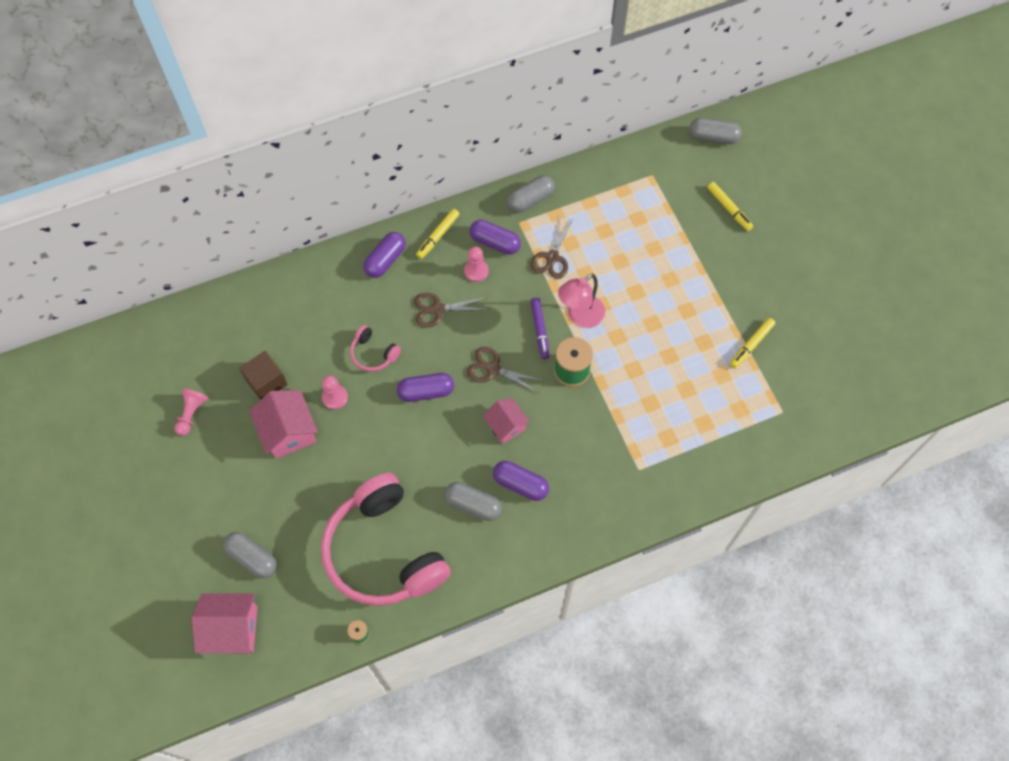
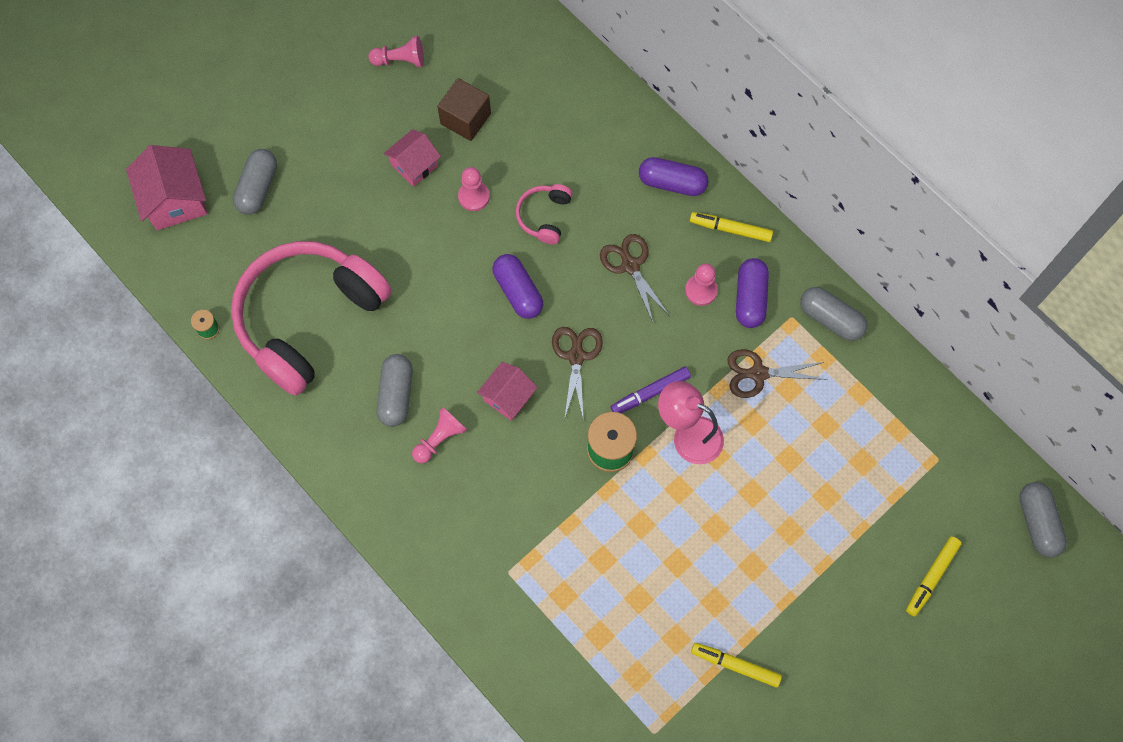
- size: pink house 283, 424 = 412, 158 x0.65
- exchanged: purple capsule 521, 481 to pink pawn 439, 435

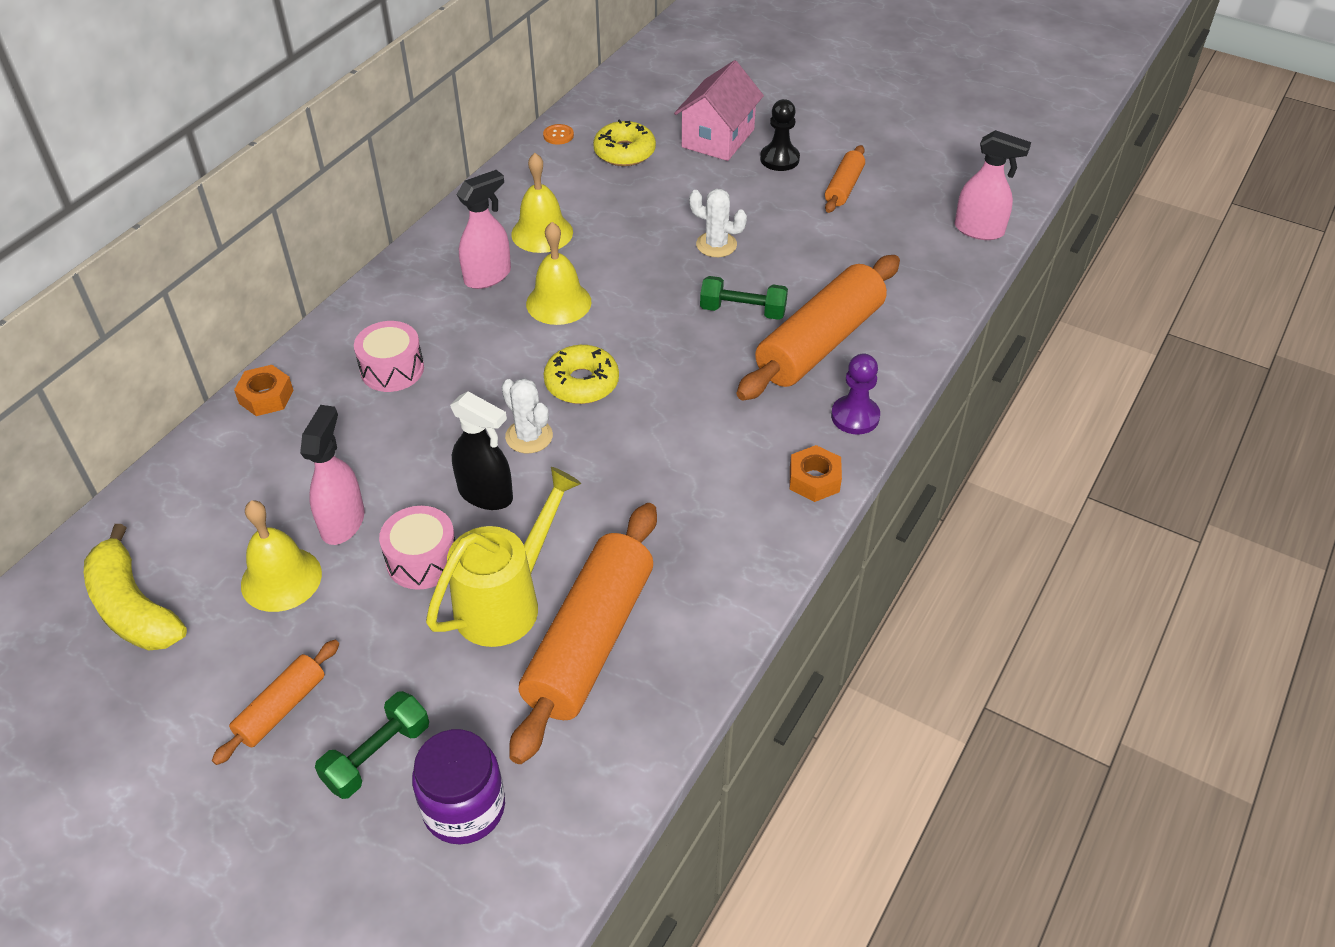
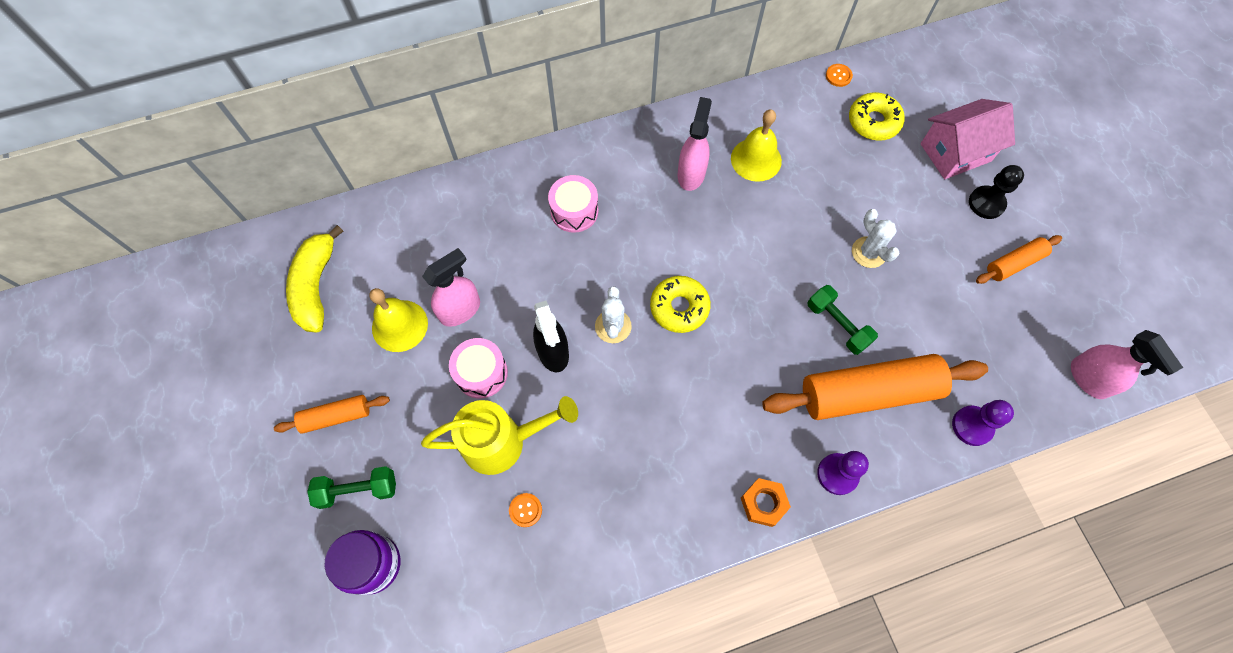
- exchanged: orange rolling pin 583, 633 to orange button 525, 510
- spun: pink spray bottle 483, 229 = 695, 144 75 degrees counterclockwise
- appeared: purple pawn 983, 423
- missing: orange nut 264, 390
- missing: yellow bell 558, 273

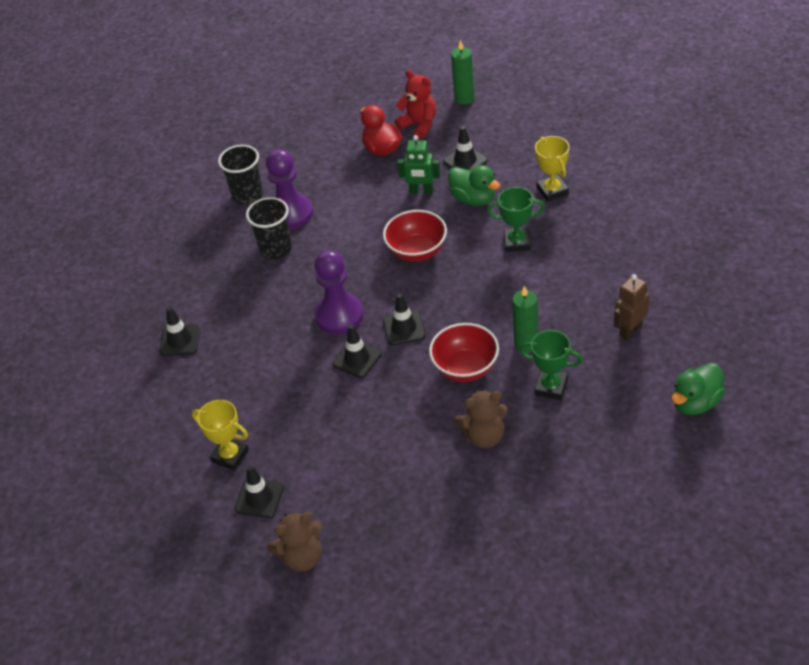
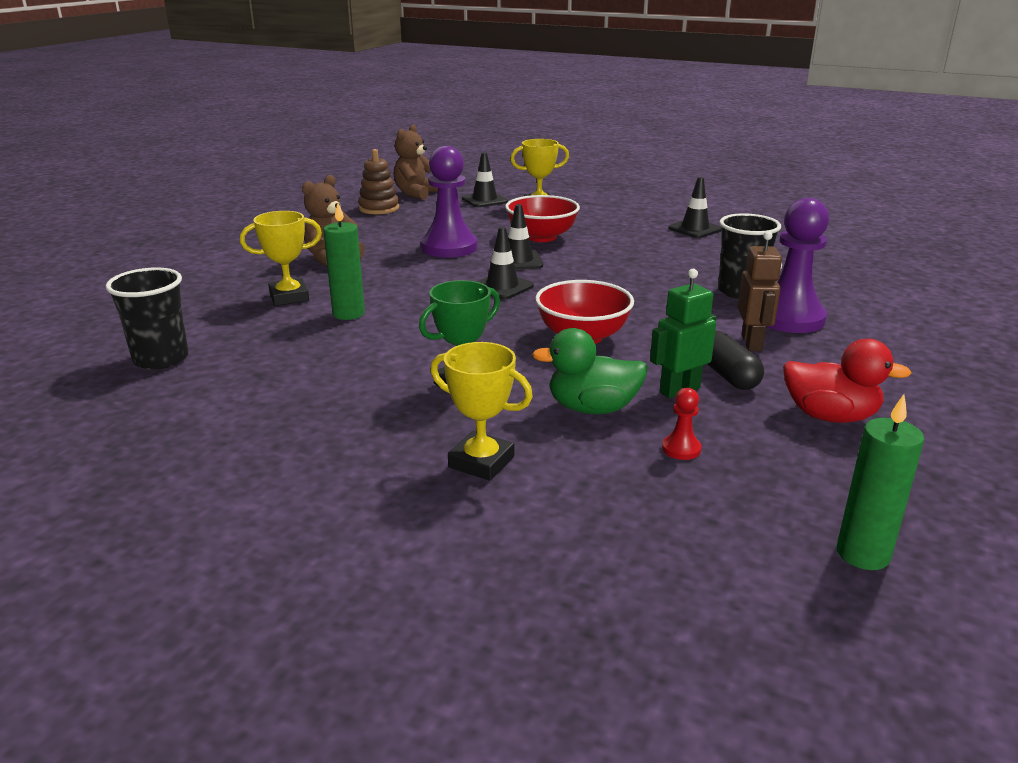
- relocated: black cup 240, 175 to 147, 318
- colour: green trophy 551, 365 to yellow trophy 281, 258
- appeared: brown stacking toy 378, 181
- relocated: purple pawn 339, 292 to 449, 202
- relocated: red bowl 464, 352 to 542, 218
- exchanged: black traffic cone 465, 148 to red pawn 682, 424
- appeared: black capsule 735, 360
- relocated: brown robot 632, 307 to 760, 291
- missing: red teddy bear 415, 104
- missing: green duck 698, 389

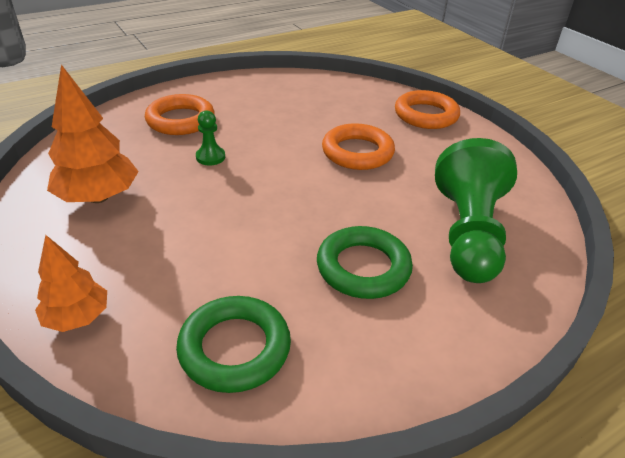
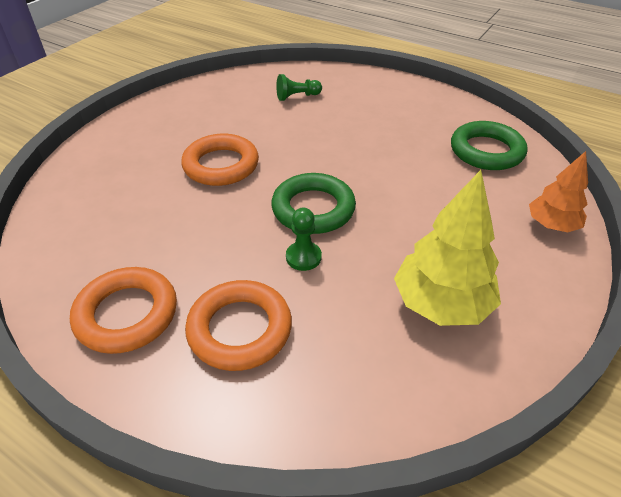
- relocated: orange ring 427, 109 to 123, 310
- relocated: green ring 365, 262 to 313, 203
- size: green pawn 476, 210 = 299, 87 x0.42
- colour: orange tree 93, 133 to yellow tree 447, 248

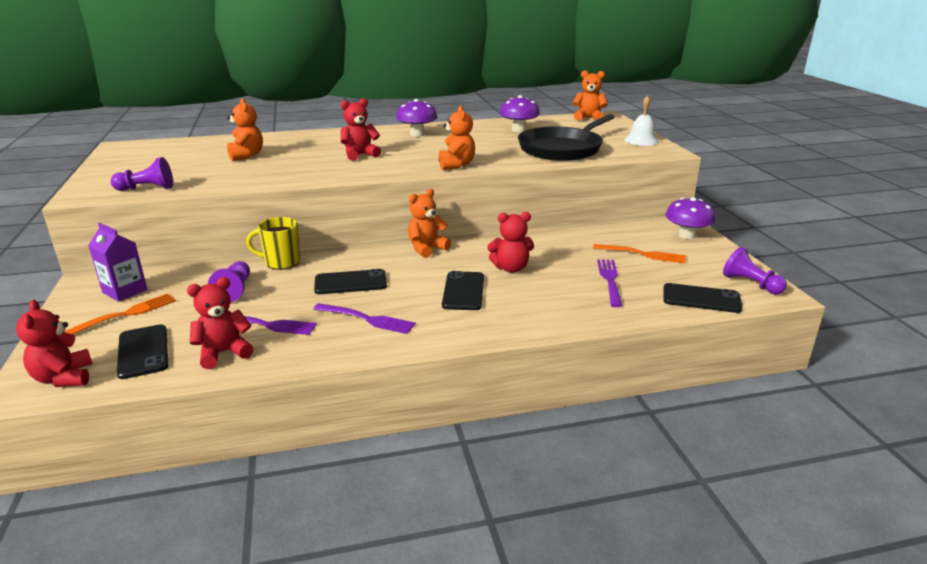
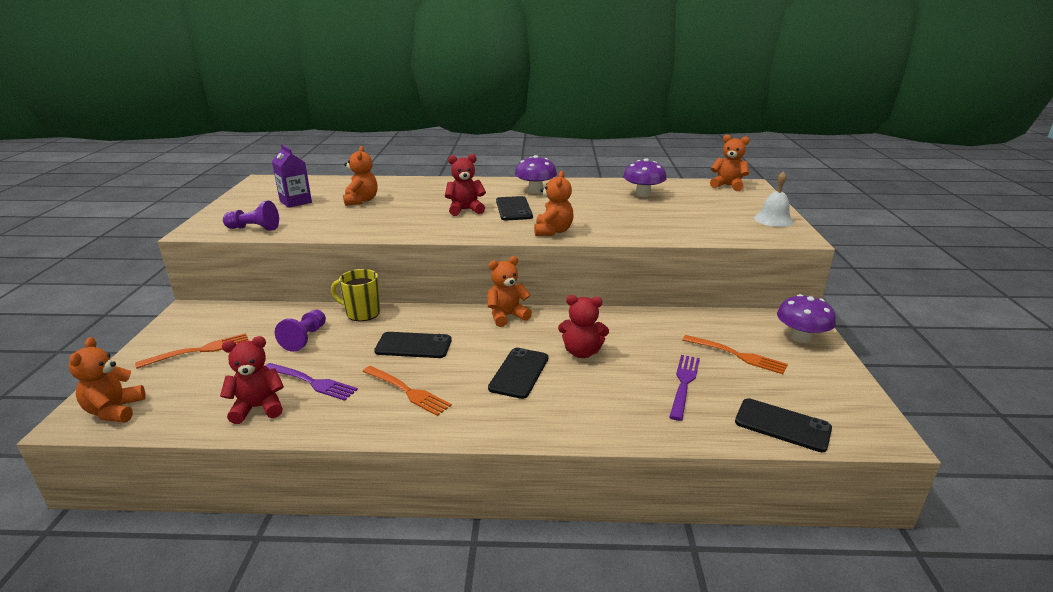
- colour: red teddy bear 54, 343 to orange teddy bear 107, 379
- relocated: purple carton 117, 262 to 292, 176
- colour: purple fork 364, 318 to orange fork 407, 391
- relocated: black phone 142, 351 to 514, 208
- missing: black pan 566, 137
- missing: purple pawn 755, 271

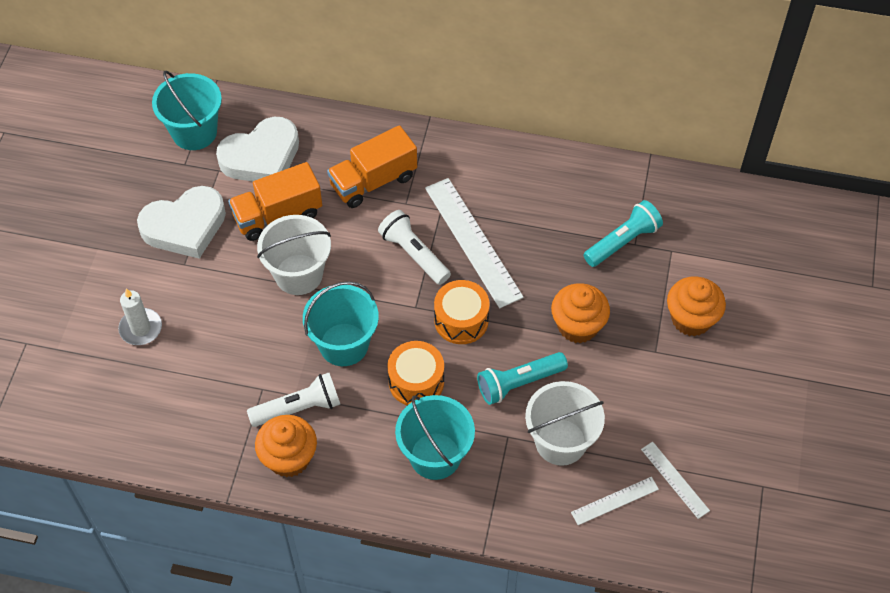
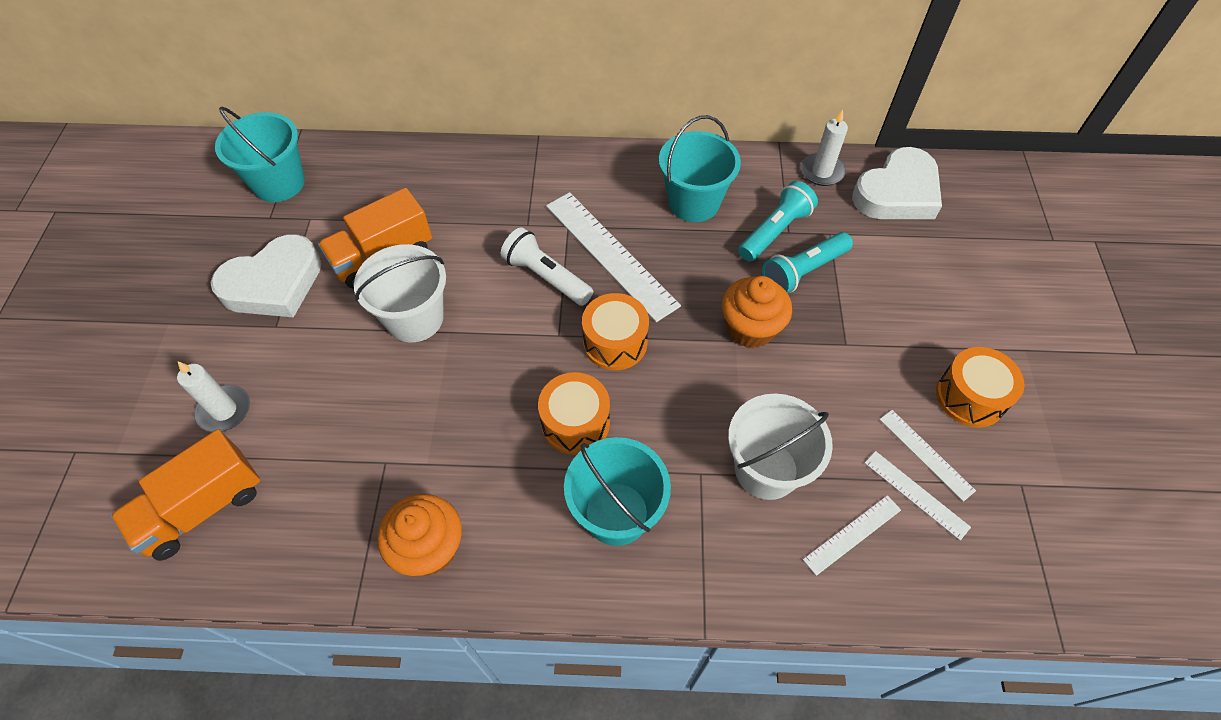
- relocated: orange truck 372, 166 to 186, 495
- relocated: turquoise bucket 341, 323 to 700, 168
- relocated: turquoise flashlight 522, 378 to 807, 262
- appeared: white candle 824, 147
- relocated: white heart 257, 149 to 897, 183
- appeared: white ruler 927, 456
- appeared: orange drum 980, 387
- missing: white flashlight 293, 400
- missing: orange cupcake 696, 306

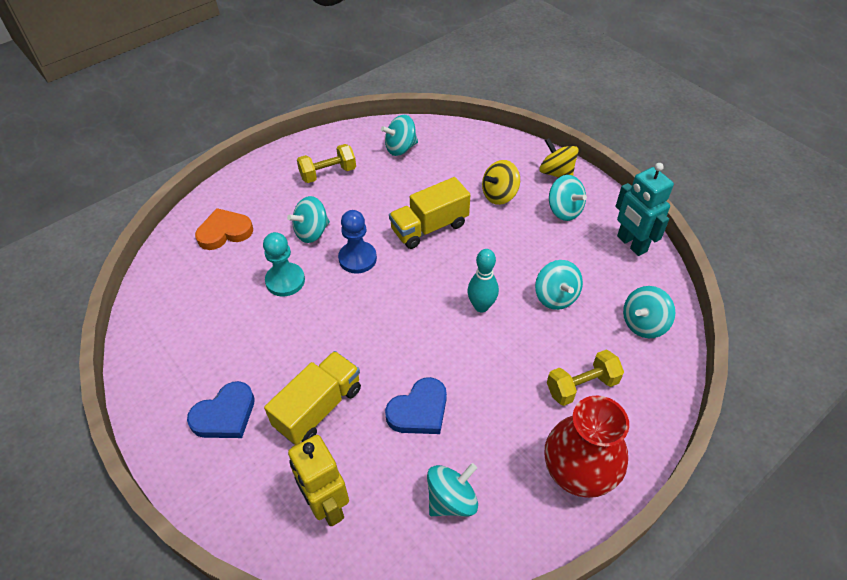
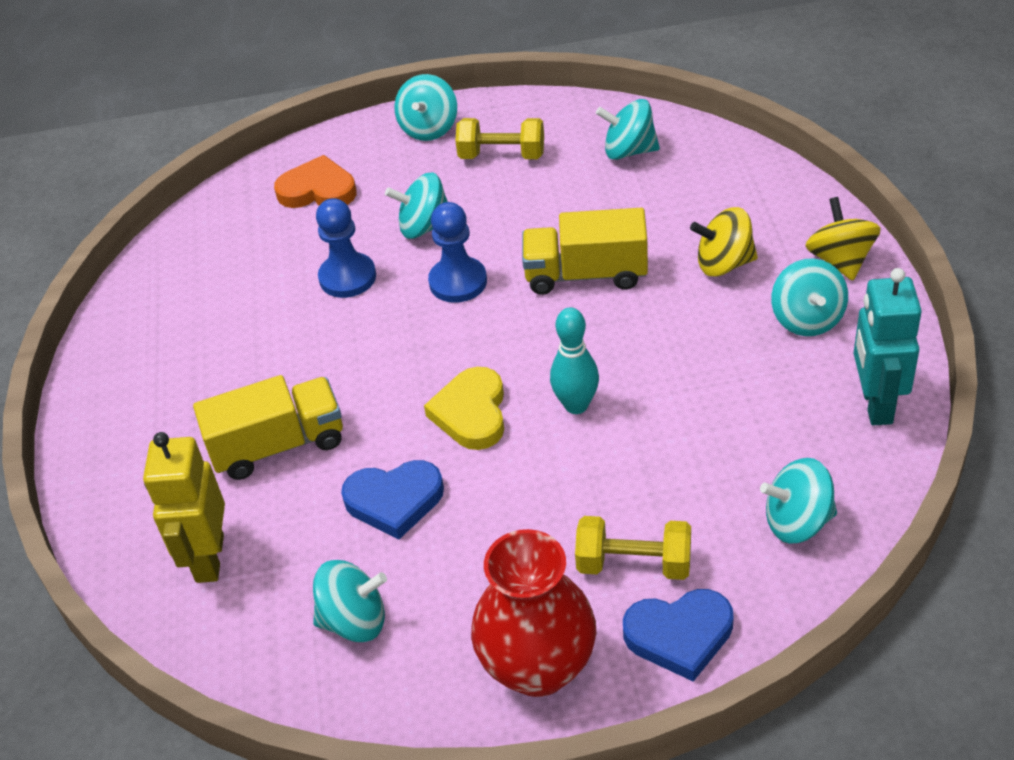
- colour: turquoise pawn 284, 264 to blue pawn 346, 248
- relocated: turquoise spinning top 559, 285 to 425, 107
- appeared: yellow heart 464, 408
- relocated: blue heart 221, 409 to 678, 635

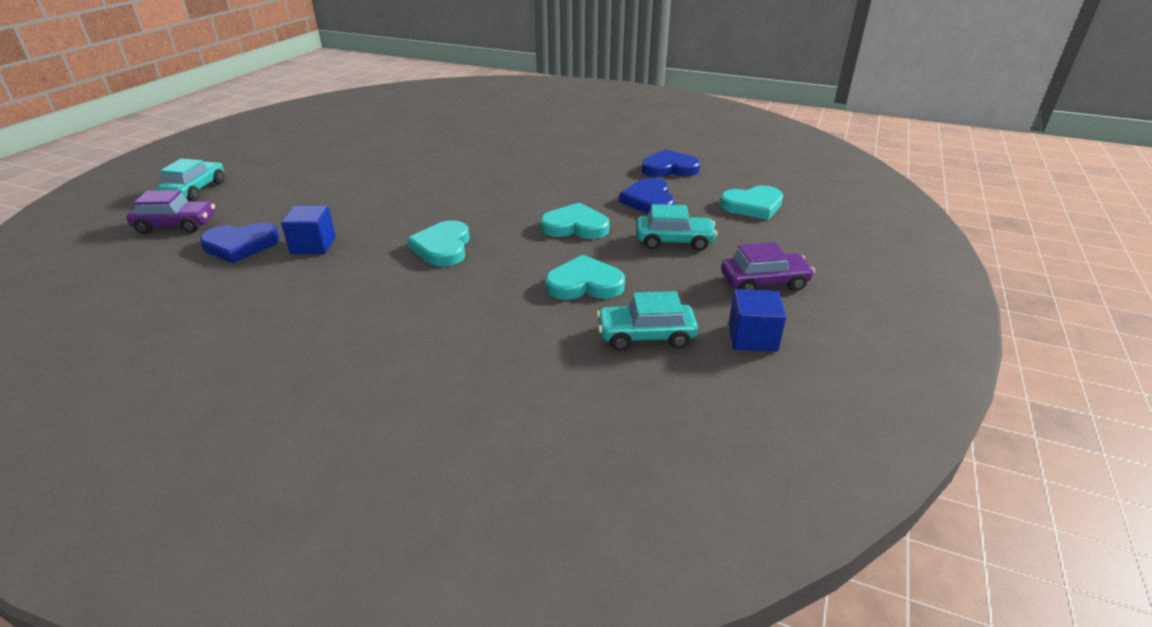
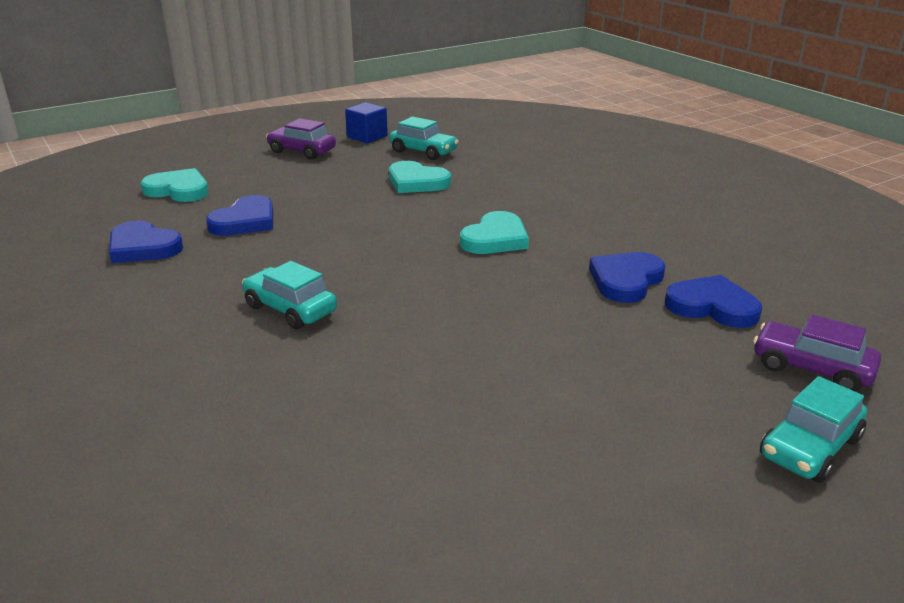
- relocated: turquoise car 677, 227 to 289, 295
- exchanged: blue cube 308, 230 to blue heart 627, 277
- missing: turquoise heart 575, 221

